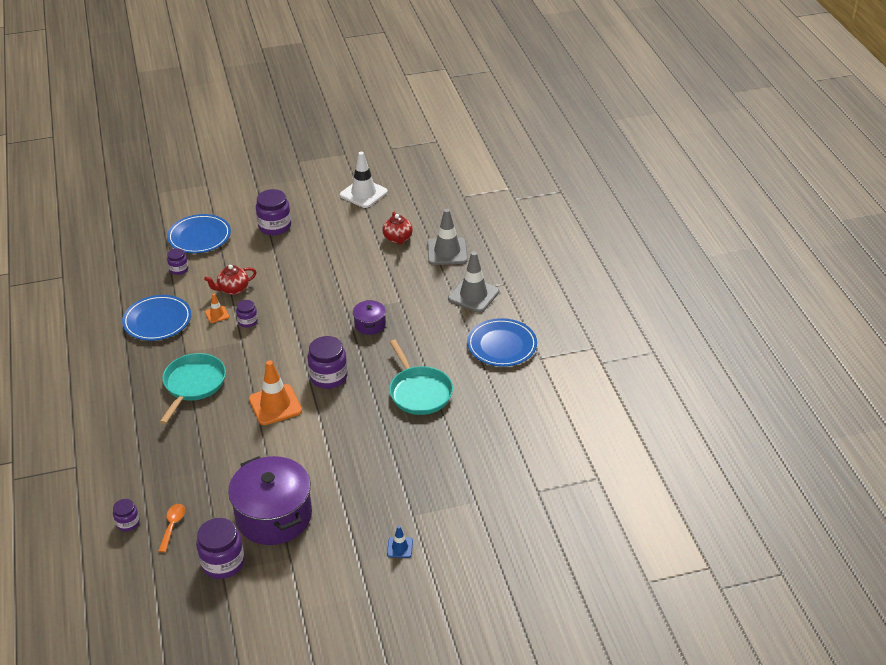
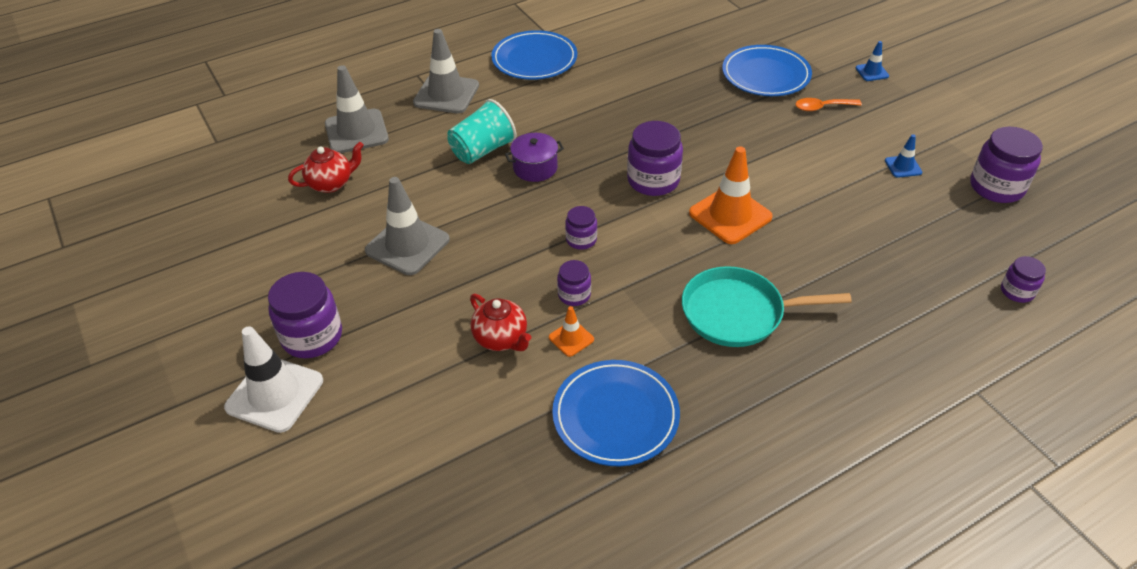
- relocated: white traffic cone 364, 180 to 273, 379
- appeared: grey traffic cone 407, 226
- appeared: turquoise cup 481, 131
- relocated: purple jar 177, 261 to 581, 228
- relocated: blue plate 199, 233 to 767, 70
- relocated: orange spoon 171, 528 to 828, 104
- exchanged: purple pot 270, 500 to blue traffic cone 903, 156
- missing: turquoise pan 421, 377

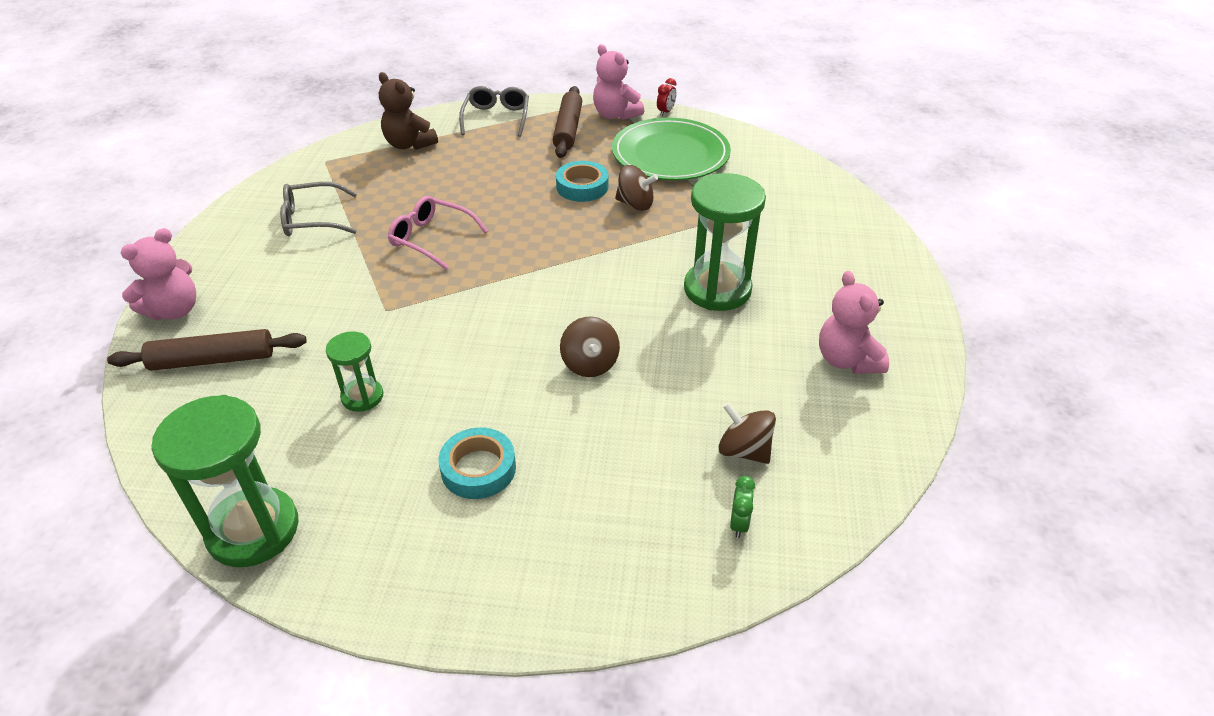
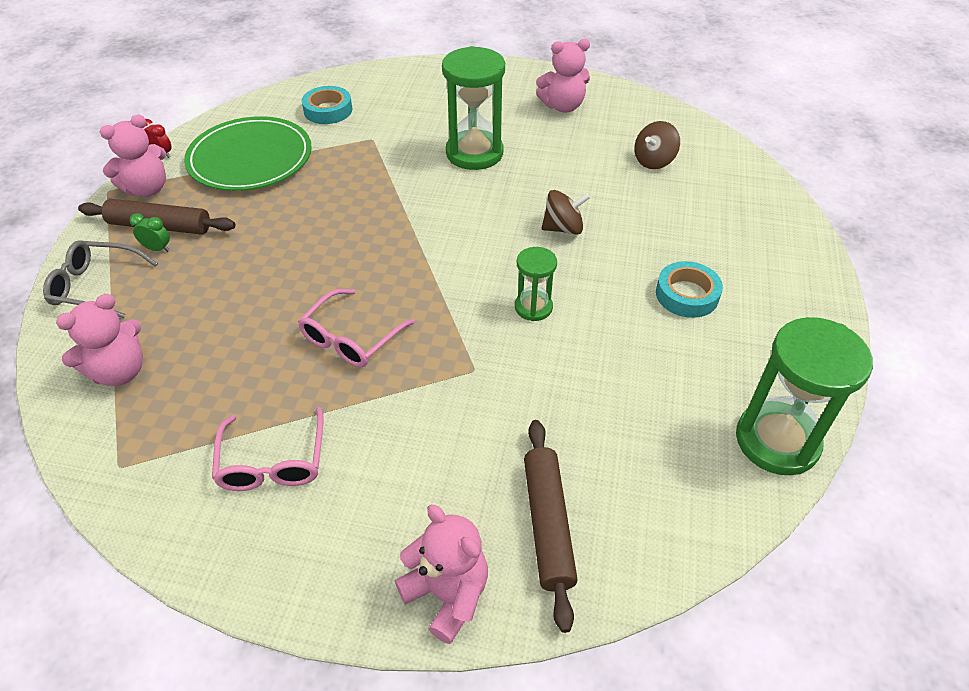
- colour: brown teddy bear 408, 111 to pink teddy bear 99, 340
- relocated: green clock 742, 507 to 150, 232
- colour: grey glasses 318, 209 to pink glasses 268, 449
- relocated: turquoise tape 582, 181 to 327, 105
- relocated: green hourglass 354, 371 to 536, 284
- missing: brown spinning top 636, 188

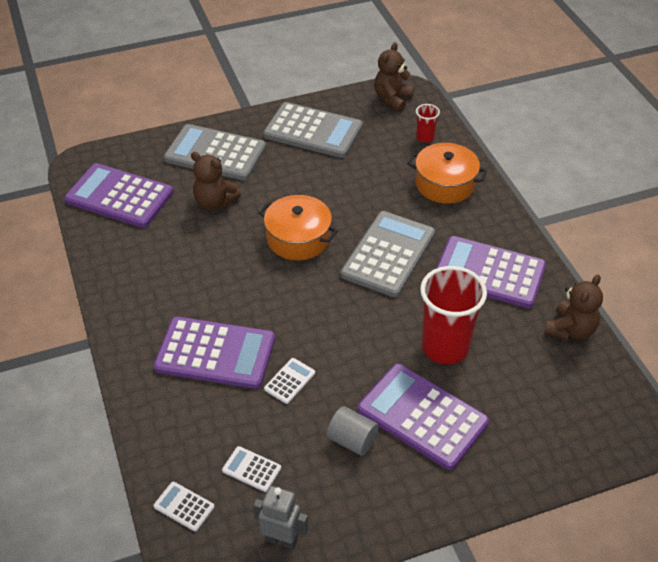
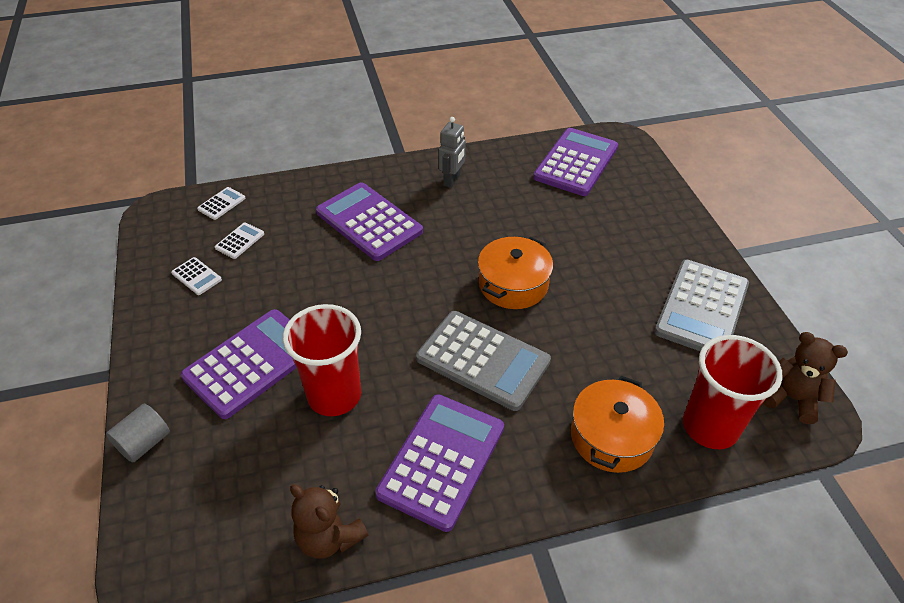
- relocated: grey cylinder 353, 431 to 138, 433
- relocated: white calculator 289, 381 to 196, 276
- spun: purple calculator 214, 353 = 369, 221 120 degrees clockwise
- relocated: grey robot 280, 518 to 452, 152
- size: red cup 428, 123 = 732, 392 x2.15
- missing: grey calculator 215, 152
- missing: brown teddy bear 216, 181

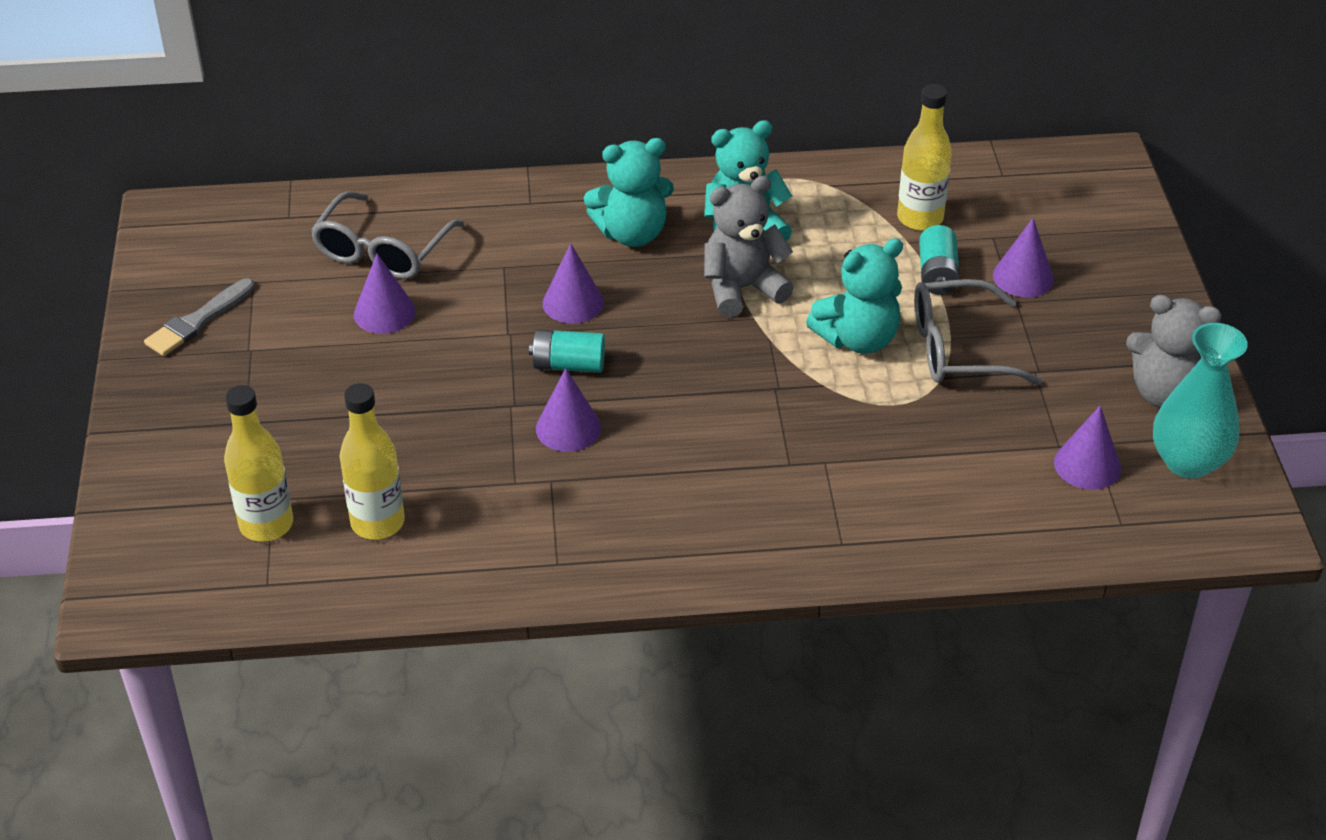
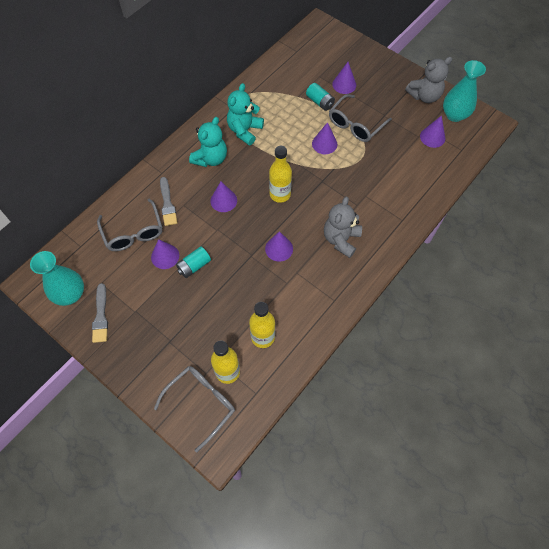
- appeared: turquoise vase 57, 278
- appeared: grey glasses 194, 409
- appeared: grey brush 168, 201
- relocated: turquoise battery 567, 351 to 193, 262
- relocated: yellow bottle 924, 157 to 280, 174
- exchanged: turquoise teddy bear 854, 296 to purple cone 324, 138
- relocated: grey teddy bear 749, 247 to 343, 227

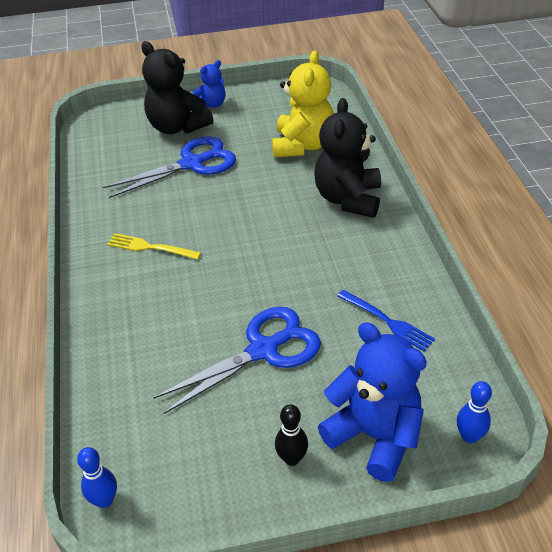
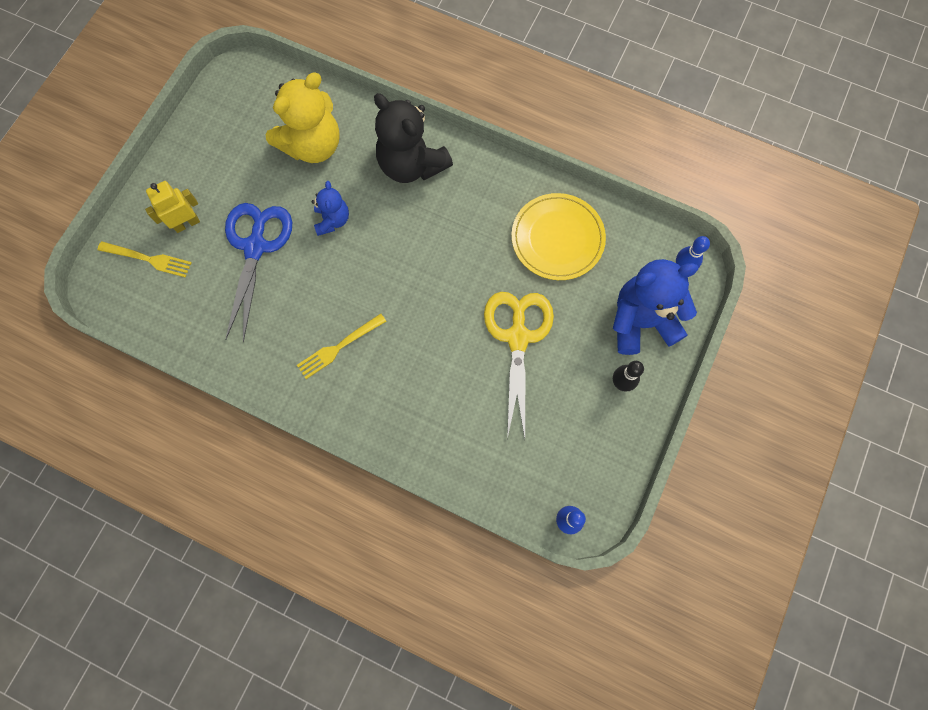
- appeared: yellow fork 145, 259
- exchanged: black teddy bear 177, 87 to yellow robot 172, 207
- spun: yellow teddy bear 303, 103 = 303, 118 90 degrees clockwise
- relocated: blue teddy bear 209, 84 to 330, 208
- colour: blue scissors 237, 360 to yellow scissors 519, 365
- exchanged: blue fork 386, 320 to yellow plate 558, 236

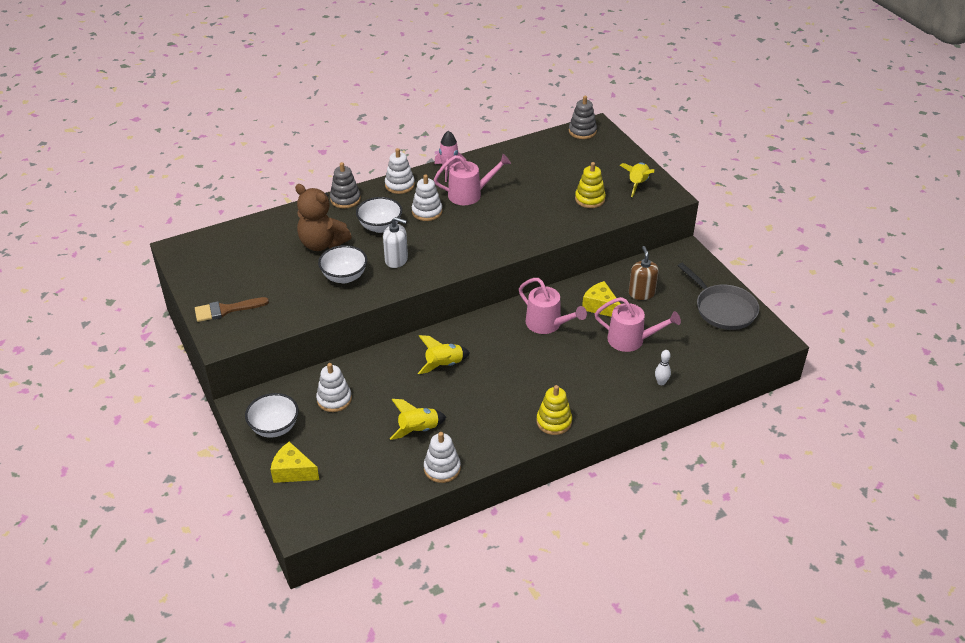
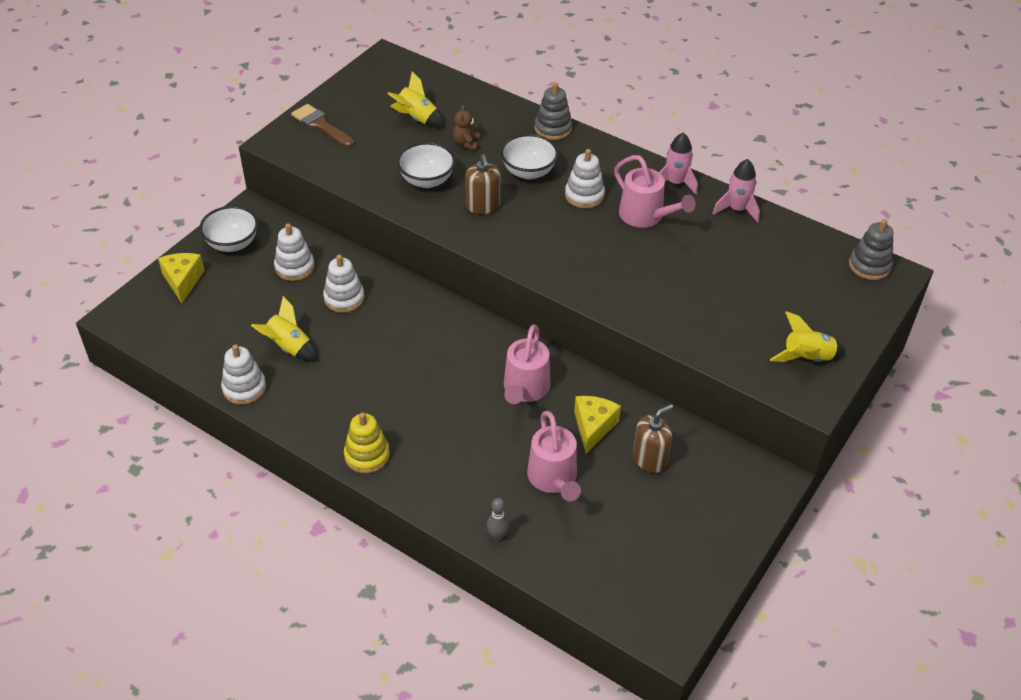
- relocated: white stacking toy 400, 171 to 344, 284
- relocated: yellow rocket 444, 354 to 416, 99
- size: brown teddy bear 323, 217 = 466, 128 x0.48
- colour: white soap dispenser 395, 242 to brown soap dispenser 482, 184
- colour: white bowling pin 663, 367 to grey bowling pin 498, 519
- appeared: pink rocket 736, 191
- missing: yellow stacking toy 590, 185
- missing: grey pan 718, 296

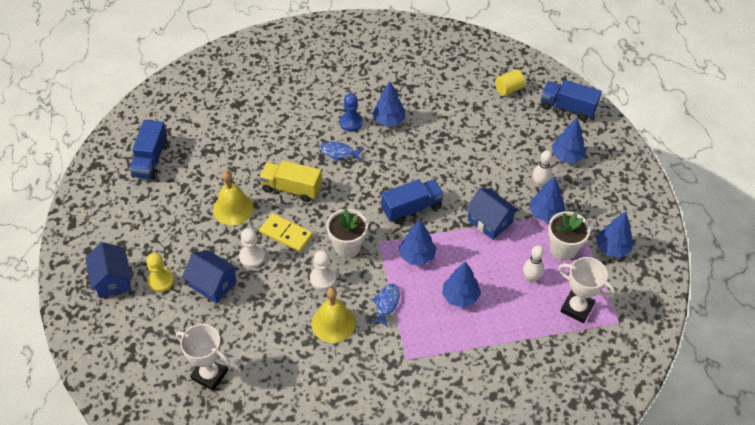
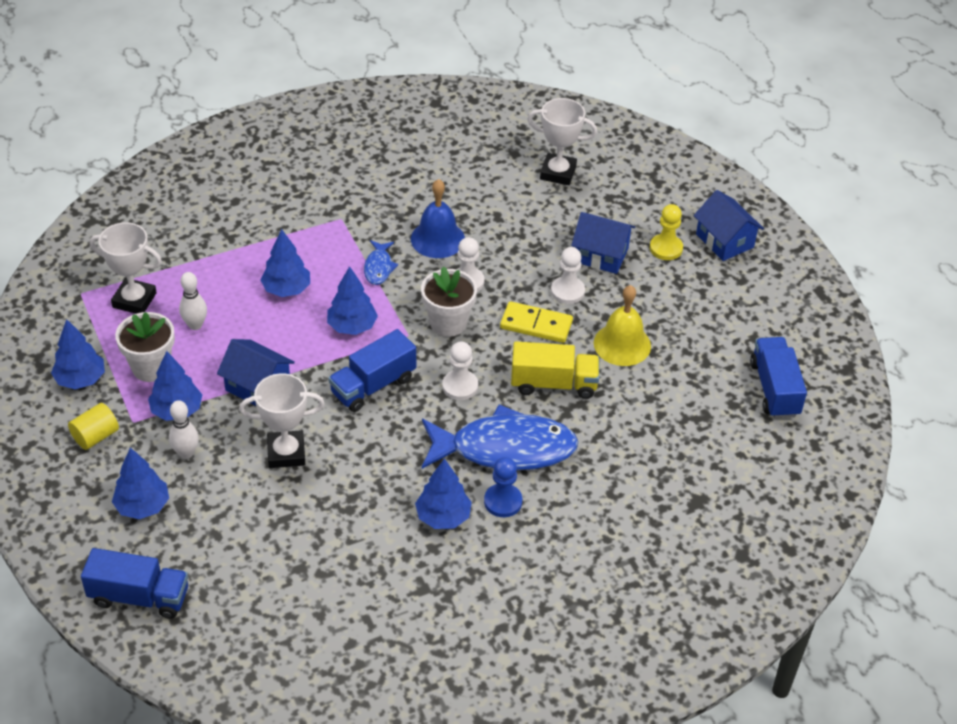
- relocated: yellow cylinder 510, 82 to 93, 426
- appeared: white trophy 282, 420
- colour: yellow bell 334, 315 to blue bell 438, 218
- size: blue fish 341, 152 = 500, 437 x2.26
- appeared: white pawn 460, 370

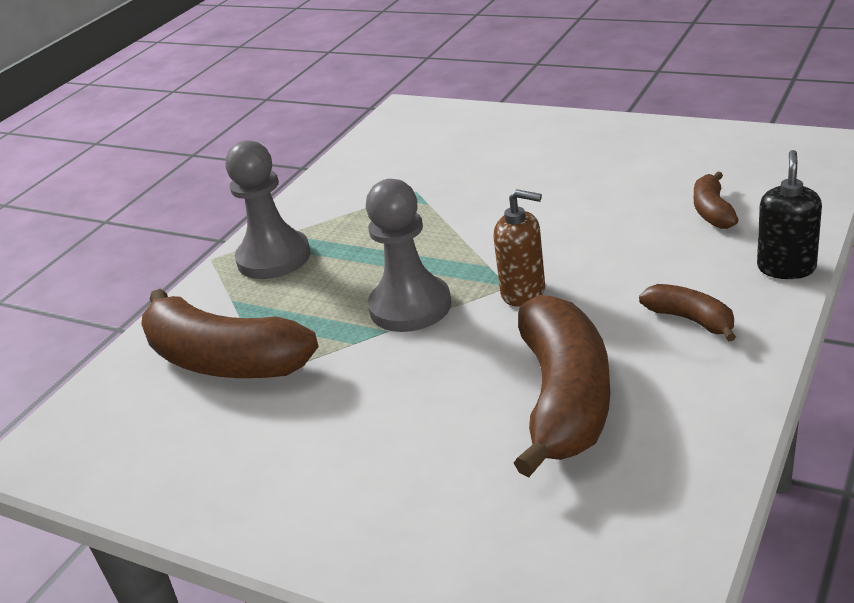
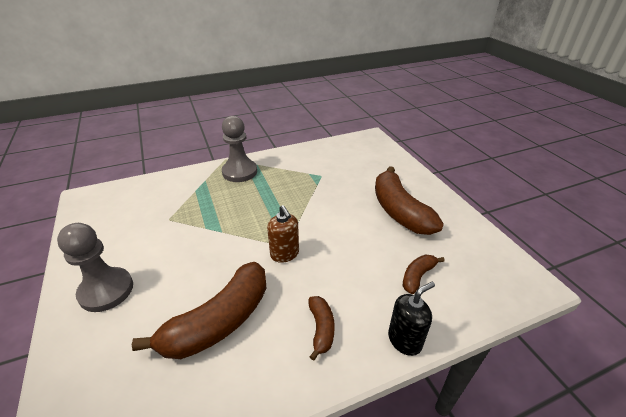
- relocated: grey pawn 408, 255 to 95, 267
- relocated: brown banana 230, 333 to 409, 200

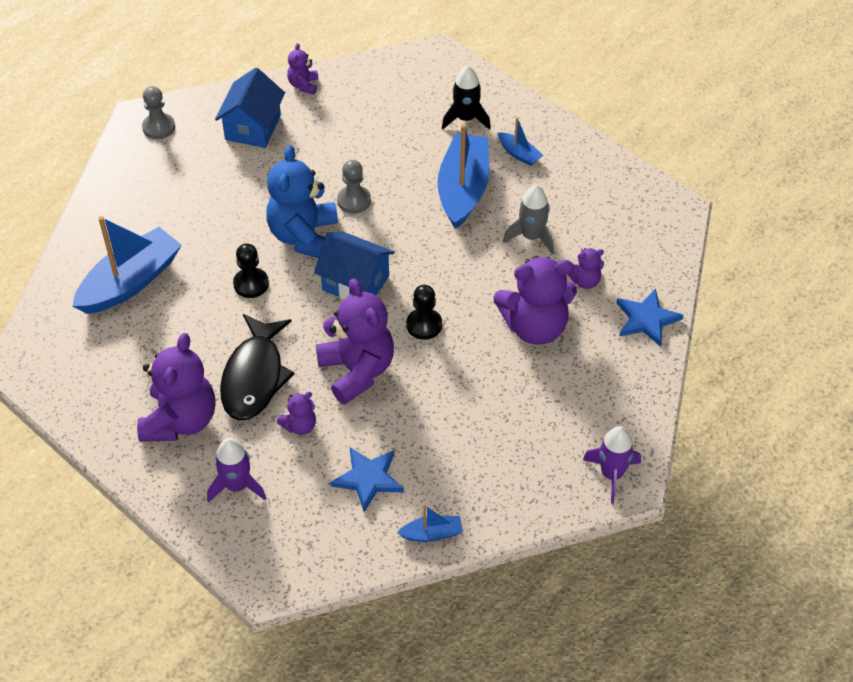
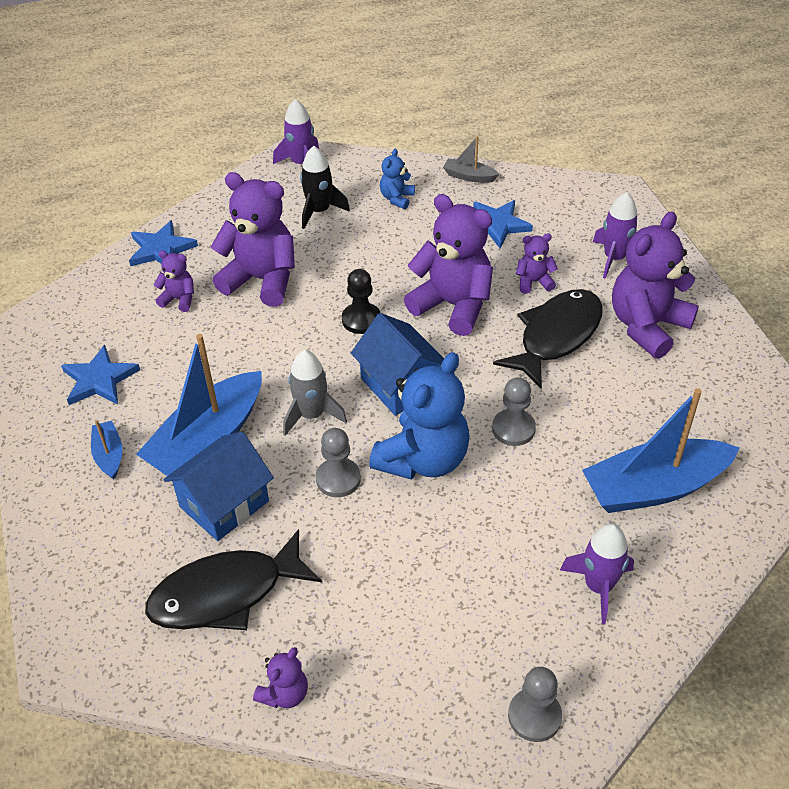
- appeared: blue star 100, 375
- appeared: black fish 233, 579
- relocated: blue house 250, 108 to 218, 486
- relocated: grey rocket 528, 219 to 315, 393
- relocated: black rocket 466, 98 to 325, 187
- appeared: blue teddy bear 397, 179
- spun: purple teddy bear 355, 341 = 448, 265 120 degrees clockwise
- colour: blue boat 430, 523 to grey boat 471, 159
- colour: black pawn 251, 270 to grey pawn 514, 411
- appeared: purple rocket 597, 574

